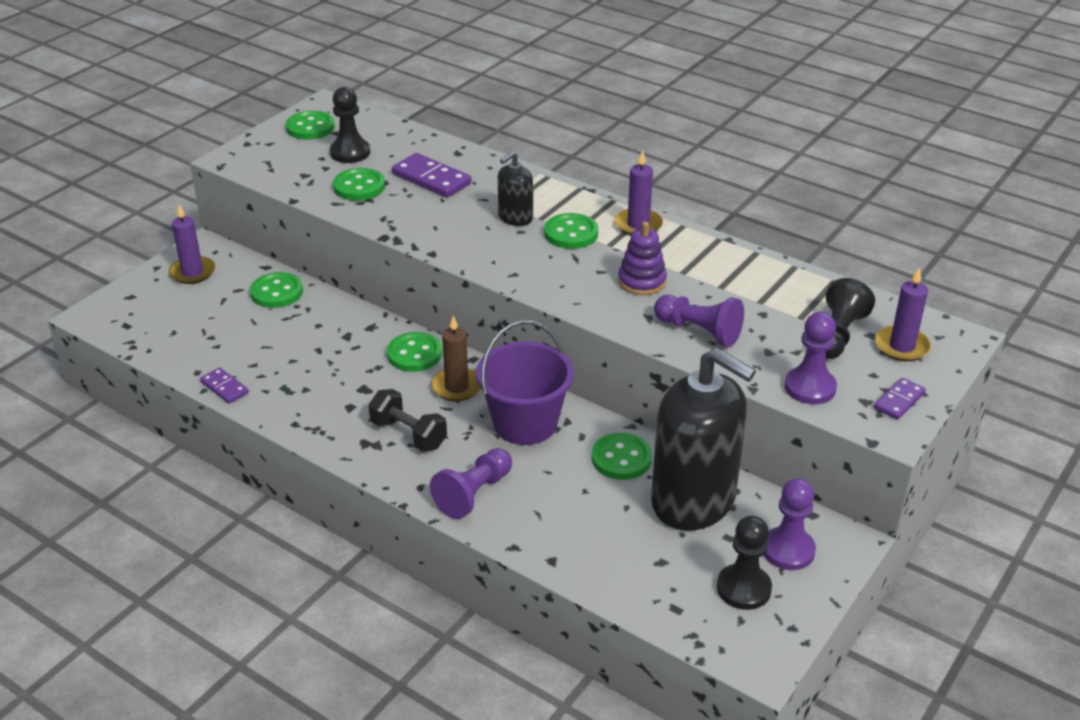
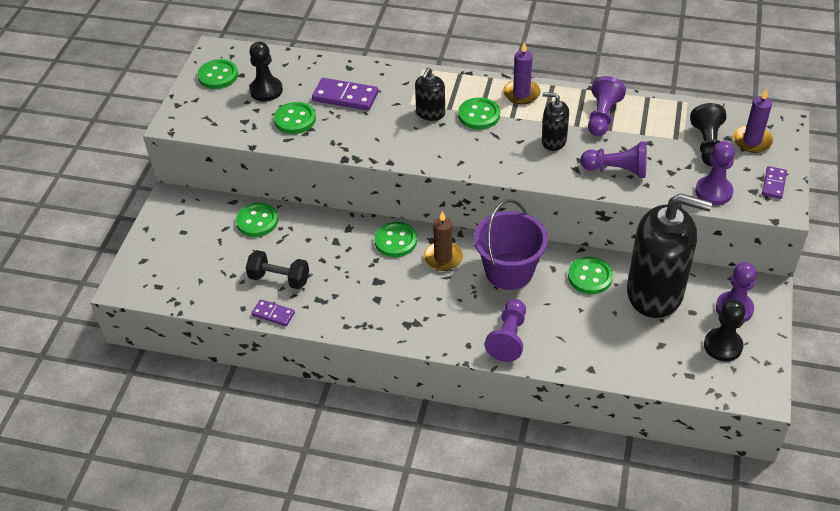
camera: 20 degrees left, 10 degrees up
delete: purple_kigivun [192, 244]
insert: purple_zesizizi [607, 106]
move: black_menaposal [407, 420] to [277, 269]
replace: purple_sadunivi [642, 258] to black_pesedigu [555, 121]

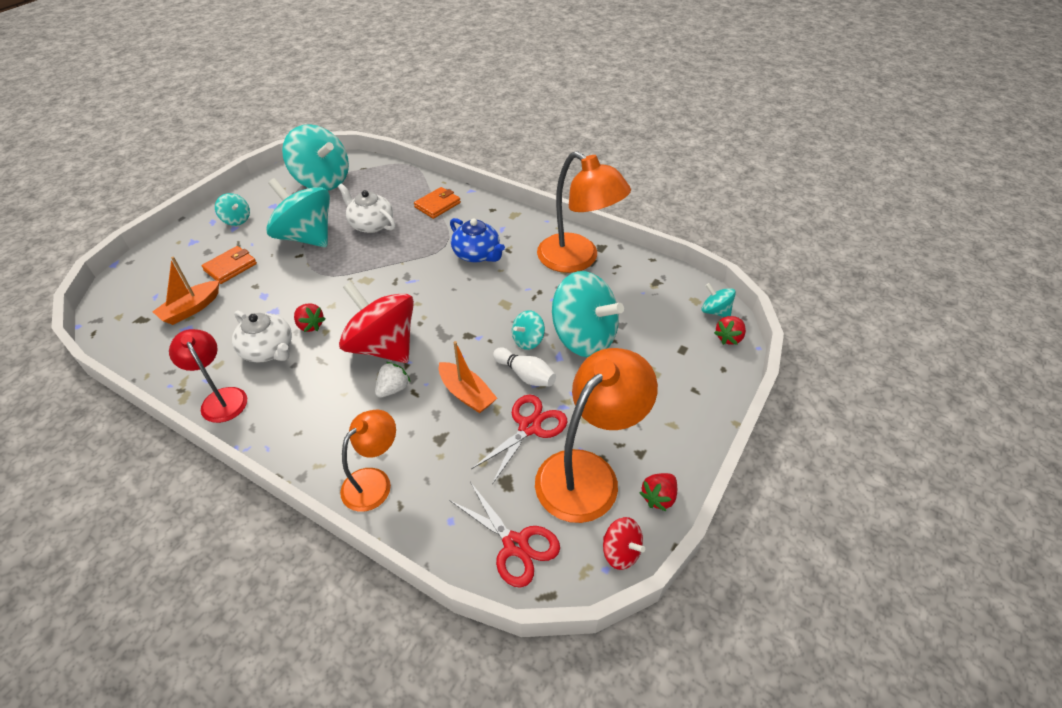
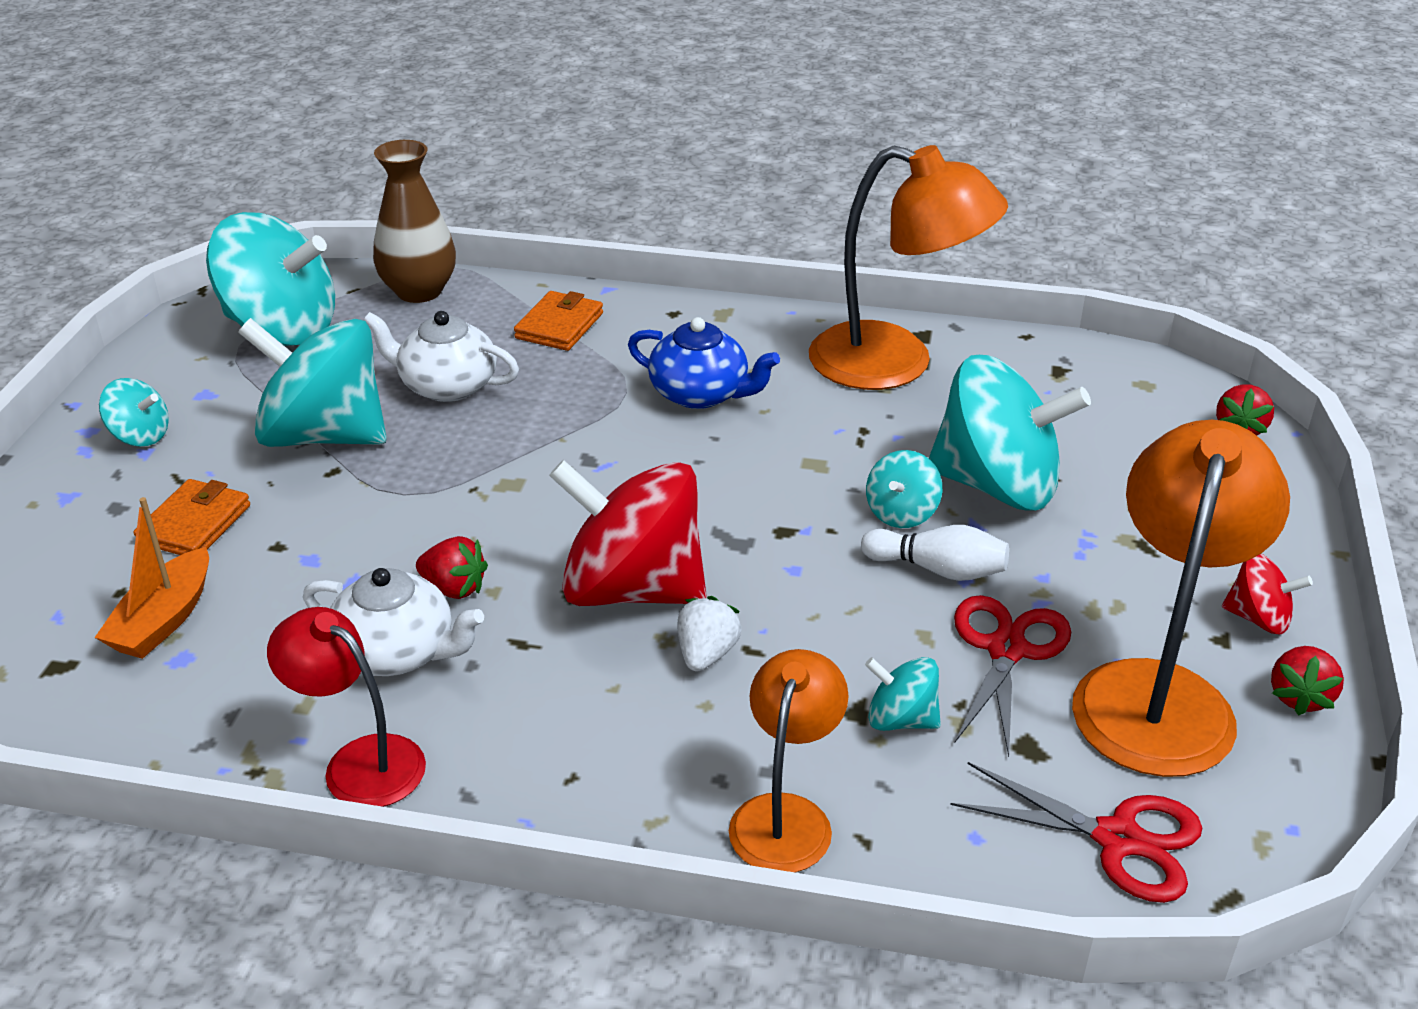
camera: 20 degrees left, 10 degrees down
delete: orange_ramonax [468, 377]
insert: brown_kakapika [414, 221]
move: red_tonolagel [624, 543] to [1267, 594]; turquoise_tonolagel [719, 300] to [903, 694]

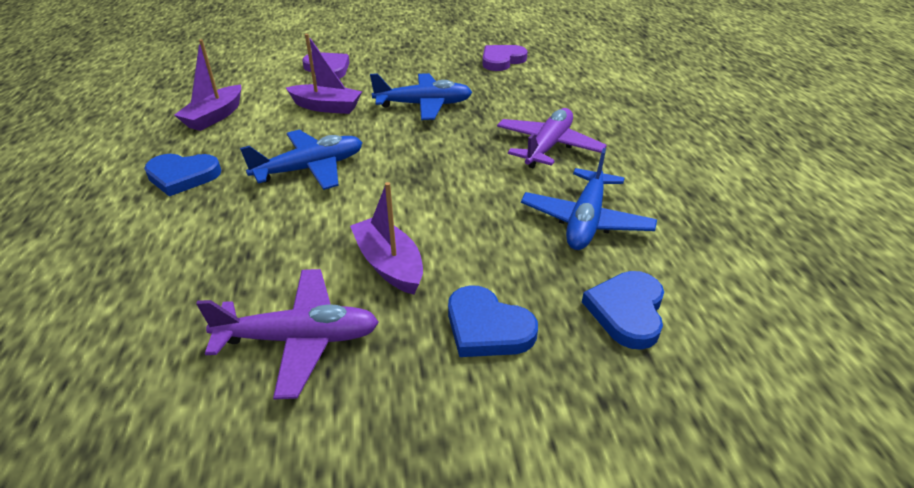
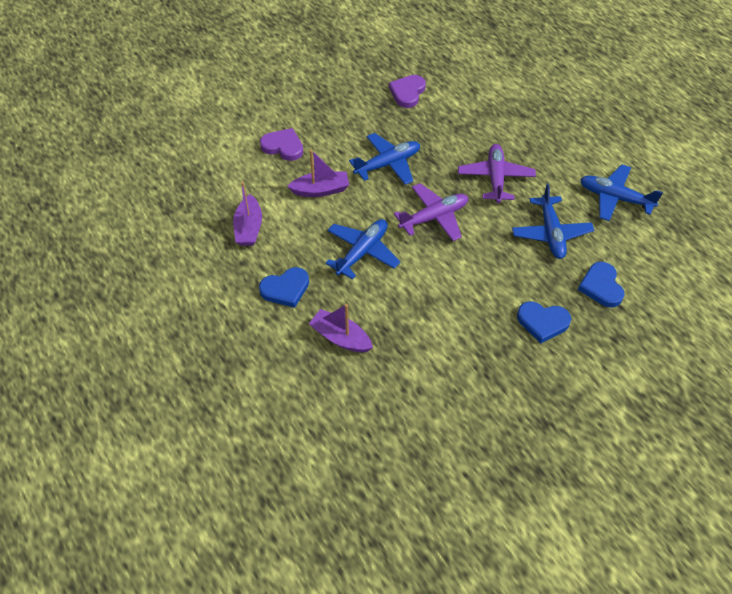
camera: 25 degrees left, 15 degrees up
insert: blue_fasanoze [621, 192]
move: purple_fasanoze [287, 334] to [431, 212]; purple_ramonax [386, 238] to [341, 328]

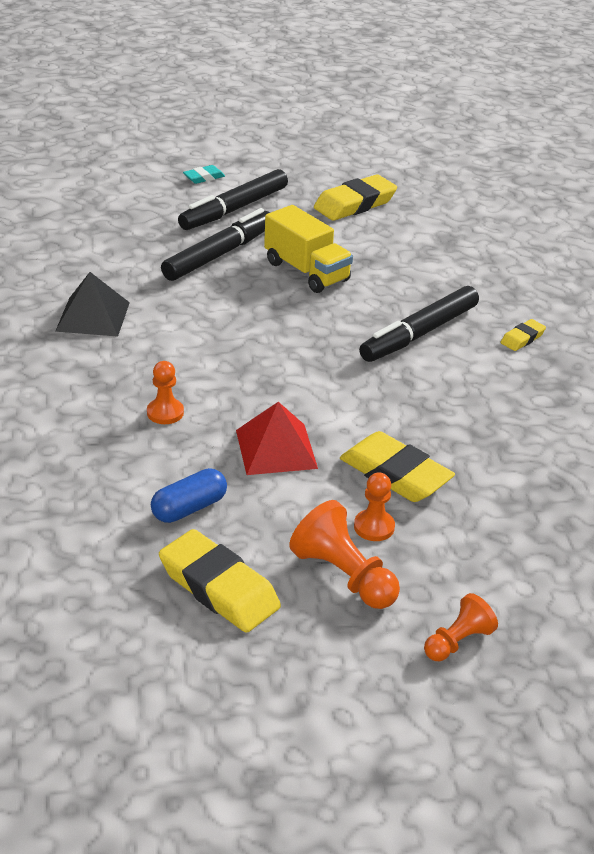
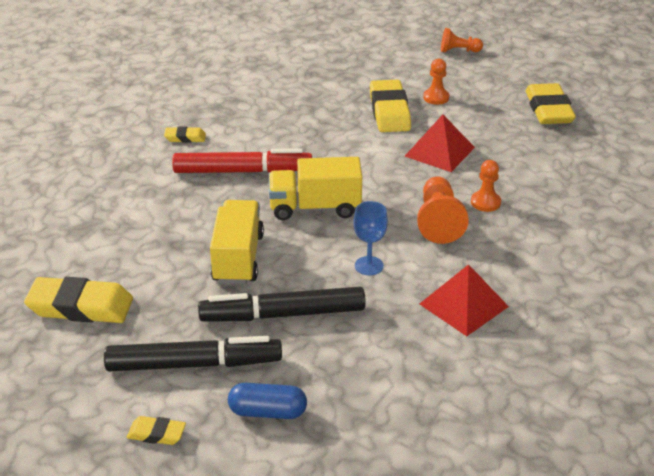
camera: 135 degrees left, 0 degrees up
insert: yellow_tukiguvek [315, 188]; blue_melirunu [370, 238]
move: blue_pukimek [189, 495] to [267, 401]; orange_zesizizi [344, 554] to [443, 210]
recolor: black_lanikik [92, 304] to red_lanikik [464, 300]; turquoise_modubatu [204, 174] to yellow_modubatu [156, 430]; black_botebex [419, 324] to red_botebex [242, 160]

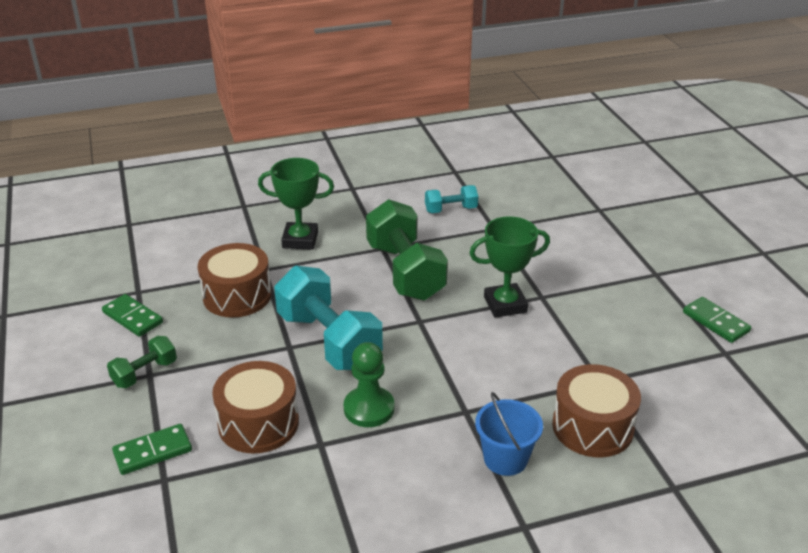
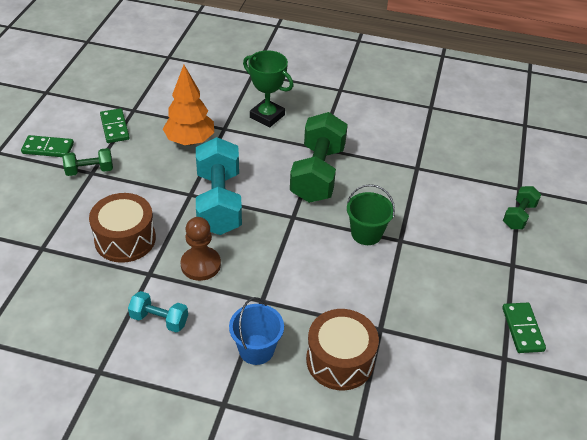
camera: 30 degrees right, 10 degrees up
insert: green_menaposal [522, 207]
move: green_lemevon [152, 449] to [47, 146]; turquoise_menaposal [451, 199] to [158, 312]
replace: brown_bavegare [235, 280] to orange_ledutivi [188, 105]; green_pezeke [509, 267] to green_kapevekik [371, 214]
recolor: green_zesizizi [369, 384] to brown_zesizizi [201, 249]

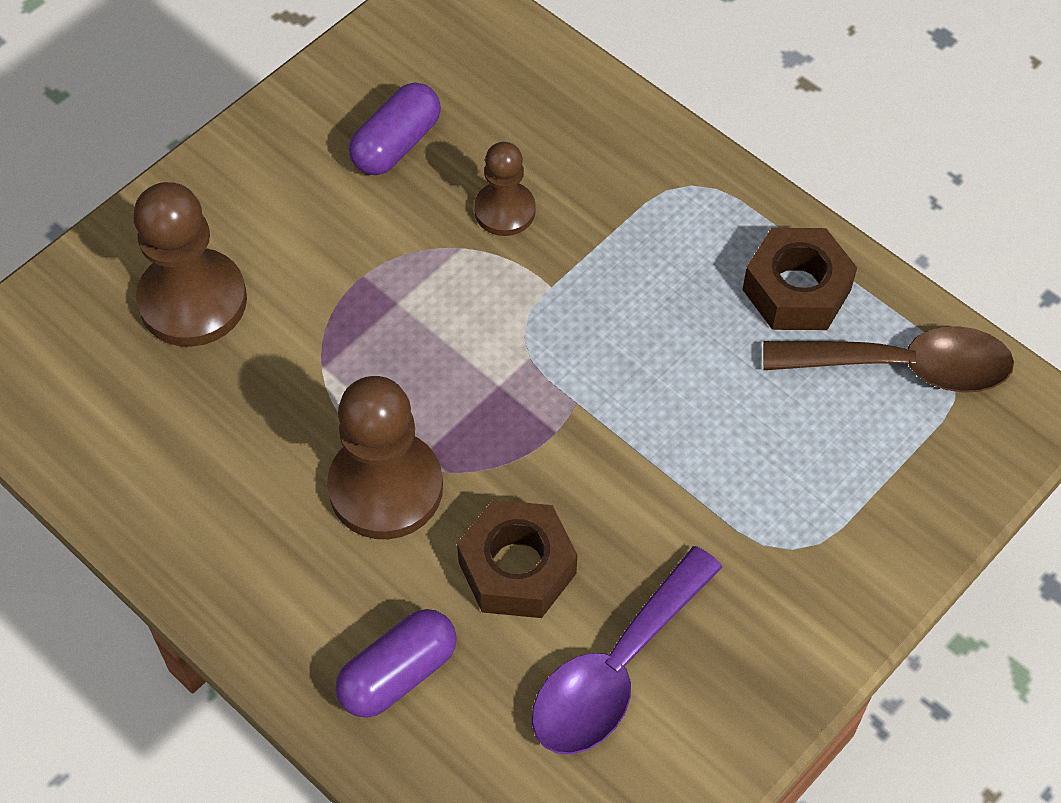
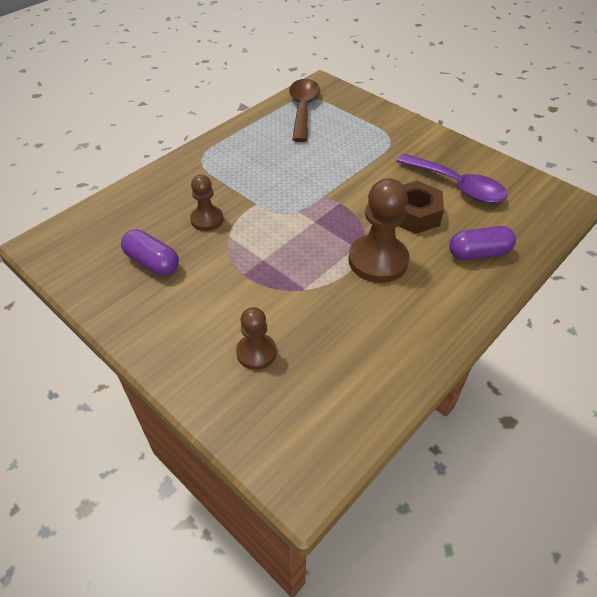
camera: 90 degrees left, 10 degrees down
delete: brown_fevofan [799, 279]
rotate: purple_pukimek [396, 663] = [482, 243] 60 degrees counterclockwise
resize: brown_zesizizi [190, 264] = [256, 338] x0.59

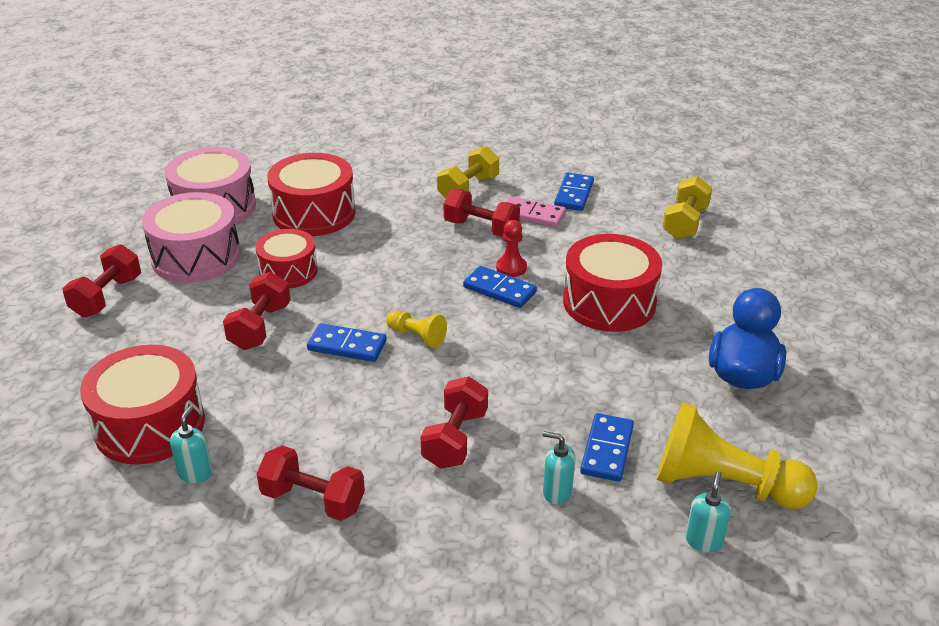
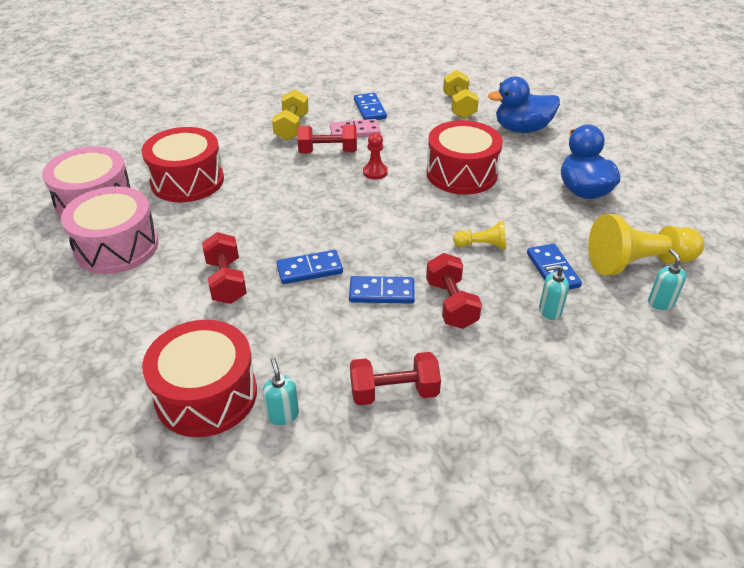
camera: 30 degrees left, 5 degrees up
delete: red_menaposal [101, 280]; red_bavegare [287, 258]
insert: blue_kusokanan [524, 104]
move: yellow_zesizizi [416, 329] to [479, 235]; blue_lemevon [500, 287] to [382, 290]

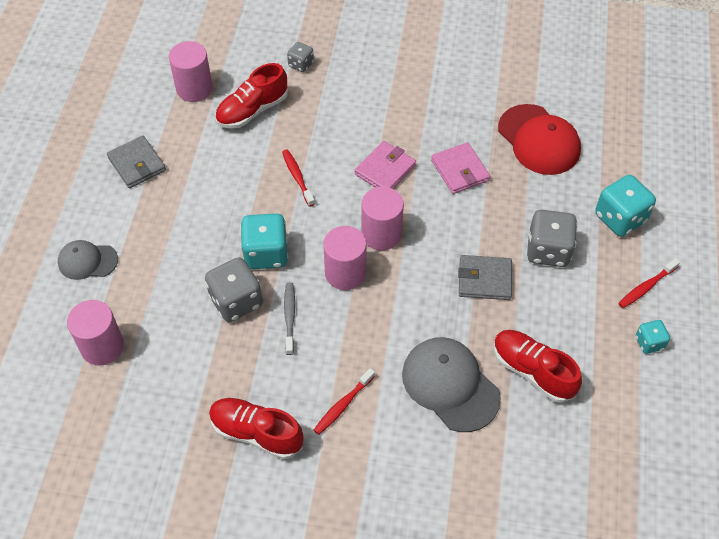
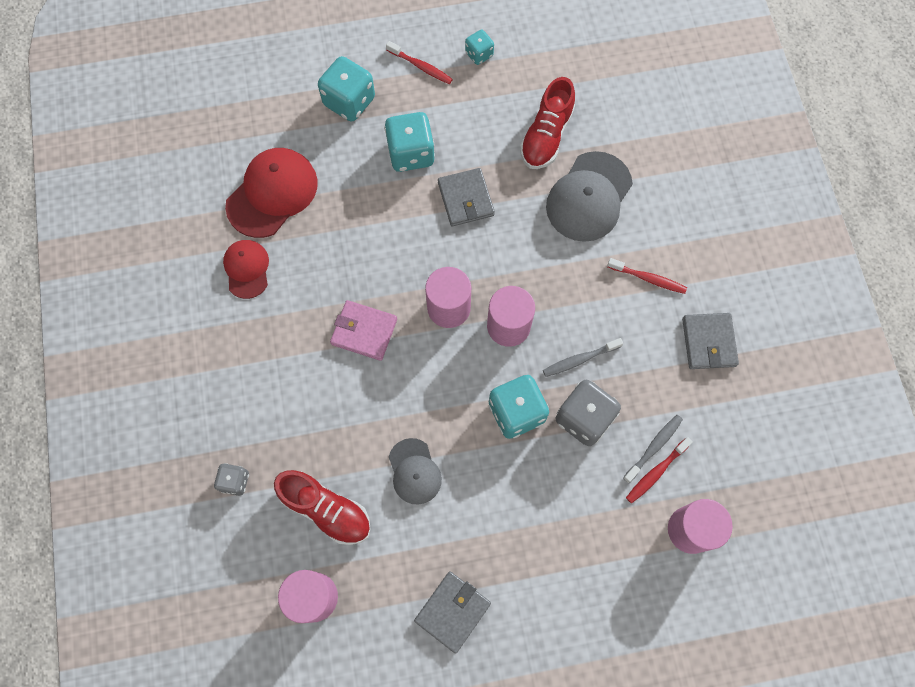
camera: 110 degrees left, 15 degrees up
delete: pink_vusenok [460, 168]
insert: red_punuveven [246, 269]; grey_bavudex [653, 449]
move: grey_punuveven [88, 260] to [415, 471]; red_bavudex [298, 178] to [659, 470]
replace: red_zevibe [256, 428] to grey_vusenok [710, 341]
recolor: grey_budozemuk [552, 238] to turquoise_budozemuk [409, 142]

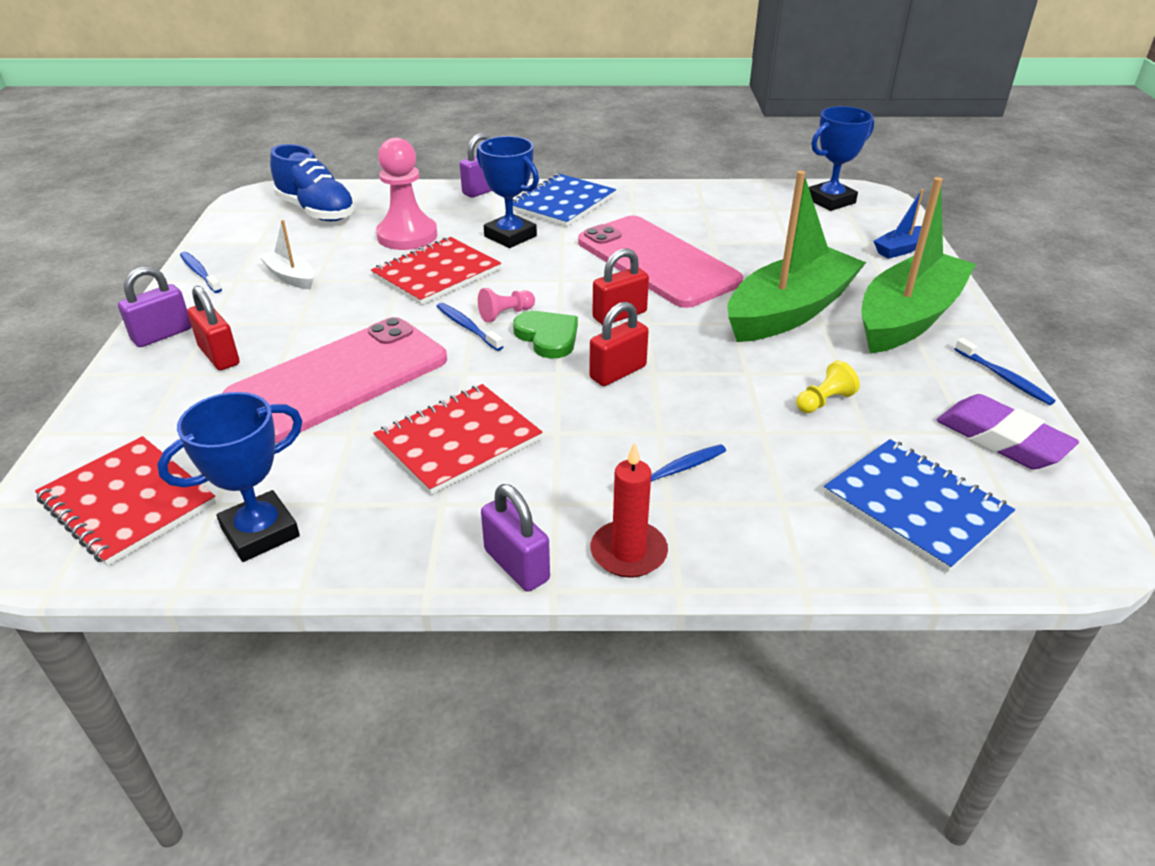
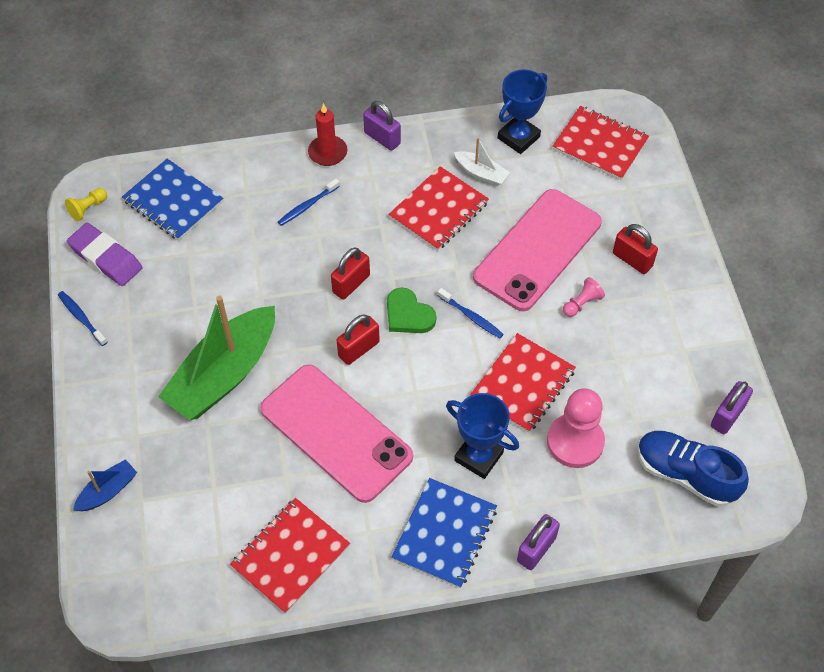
camera: 170 degrees right, 20 degrees up
delete: blue_bavudex [201, 272]; blue_pezeke [841, 158]; green_ramonax [918, 265]
insert: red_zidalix [290, 556]
move: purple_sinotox [155, 306] to [732, 407]; white_ramonax [286, 255] to [482, 162]; pink_zesizizi [506, 305] to [584, 297]; yellow_zesizizi [828, 386] to [86, 204]

